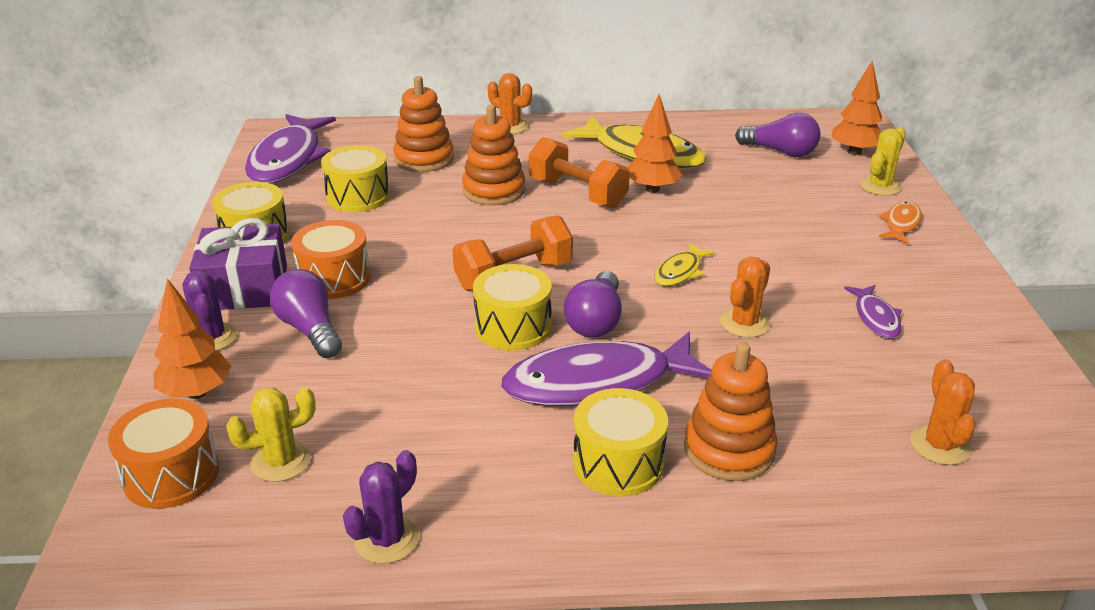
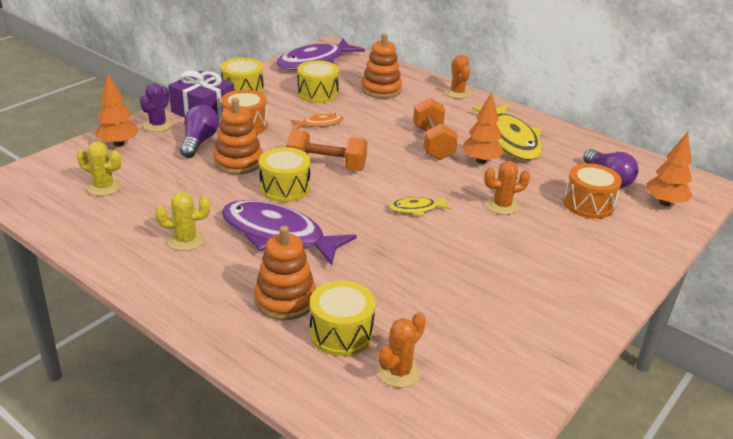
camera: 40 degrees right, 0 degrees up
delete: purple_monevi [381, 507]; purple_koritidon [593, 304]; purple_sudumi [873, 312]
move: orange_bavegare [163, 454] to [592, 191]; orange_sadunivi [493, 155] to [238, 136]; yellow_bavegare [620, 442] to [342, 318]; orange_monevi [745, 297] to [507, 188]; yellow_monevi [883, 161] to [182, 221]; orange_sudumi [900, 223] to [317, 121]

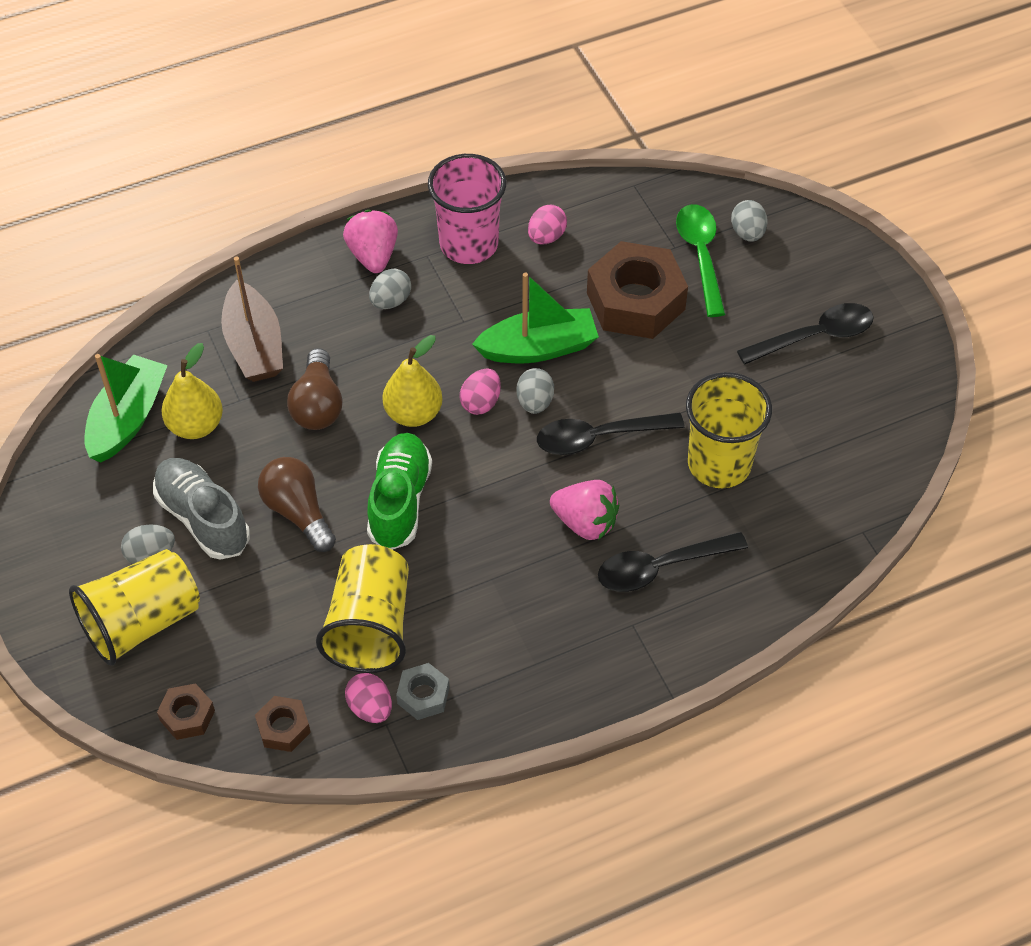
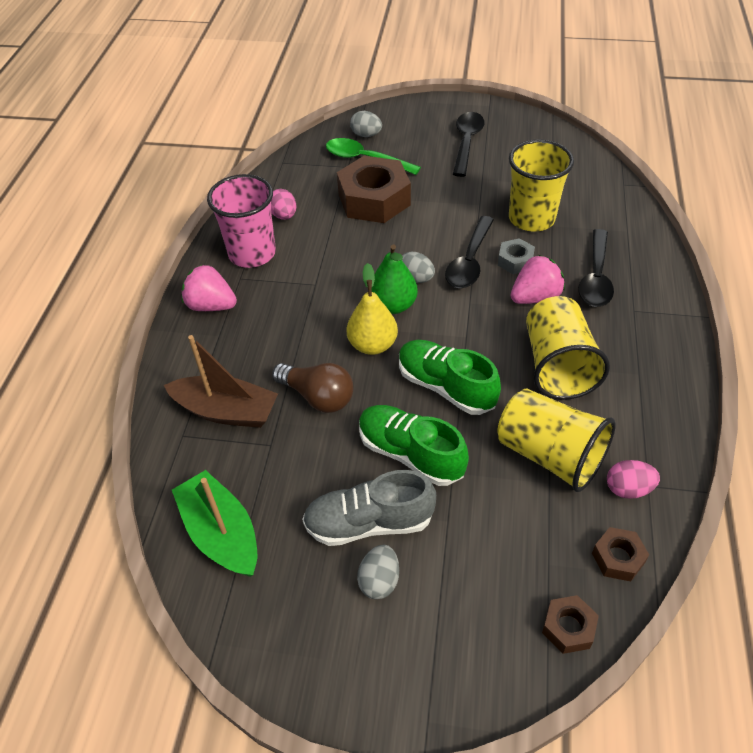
camera: 55 degrees left, 5 degrees down
delete: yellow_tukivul [192, 391]; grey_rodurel [390, 289]; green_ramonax [535, 318]
move: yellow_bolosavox [134, 607] to [568, 348]; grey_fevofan [423, 691] to [516, 256]
replace: brown_koritidon [297, 504] to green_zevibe [414, 445]; pink_rodurel [480, 392] to green_tukivul [395, 279]

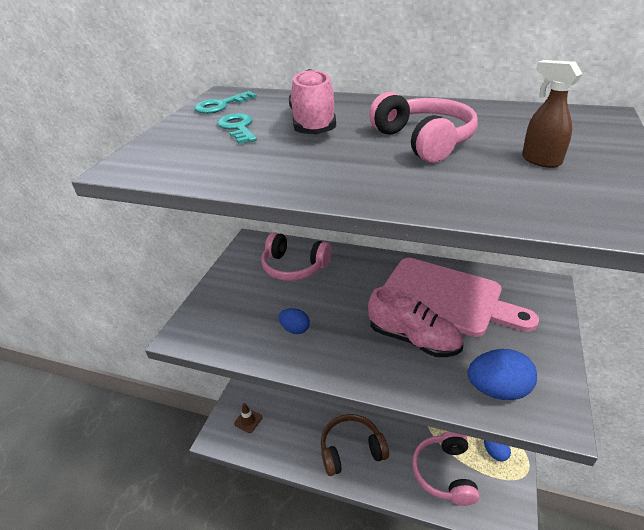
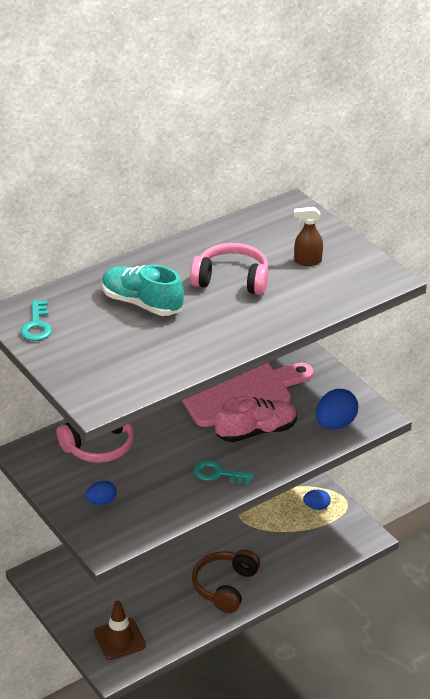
camera: 55 degrees left, 0 degrees up
delete: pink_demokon [445, 468]
move: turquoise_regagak [237, 128] to [224, 472]; blue_rodurel [294, 321] to [101, 493]
recolor: pink_zevibe [312, 102] to turquoise_zevibe [143, 290]
resize: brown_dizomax [248, 418] = [120, 630] x1.65

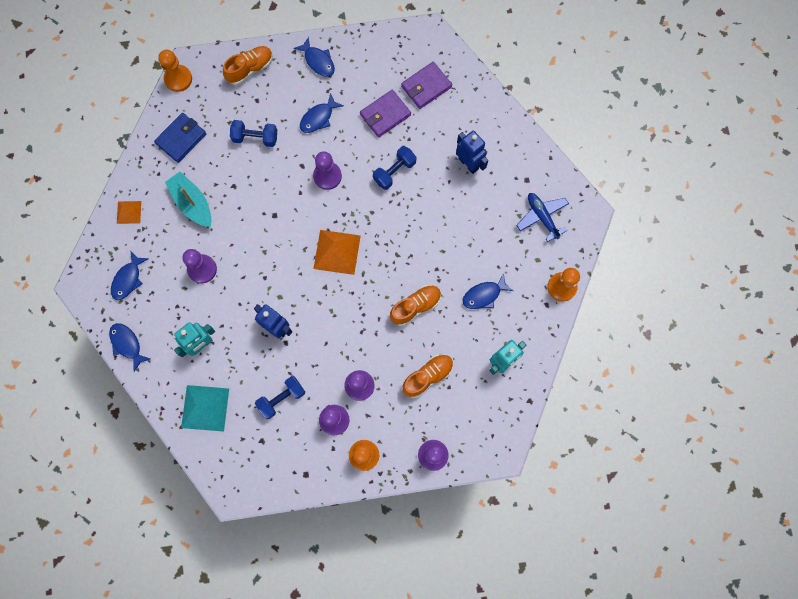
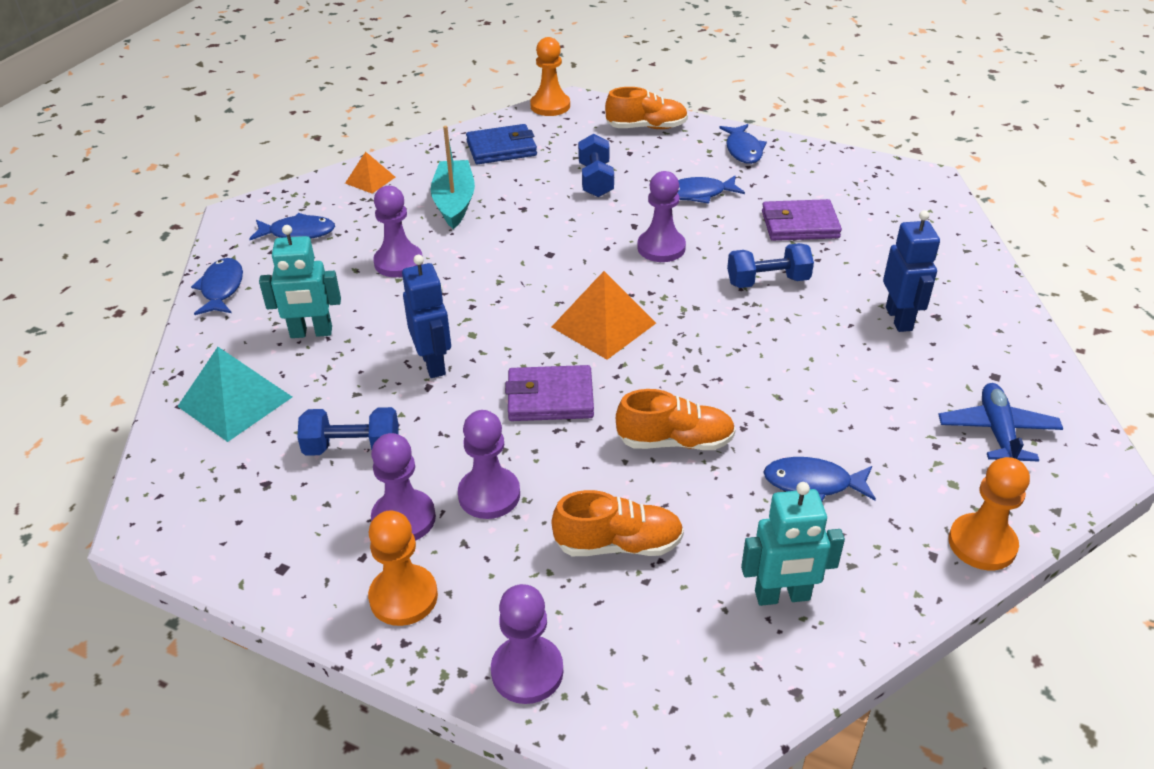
camera: 35 degrees right, 35 degrees down
move: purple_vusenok [426, 85] to [549, 393]
rotate: blue_sudumi [130, 275] = [292, 226] 150 degrees counterclockwise; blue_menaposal [253, 133] = [596, 165] 45 degrees clockwise

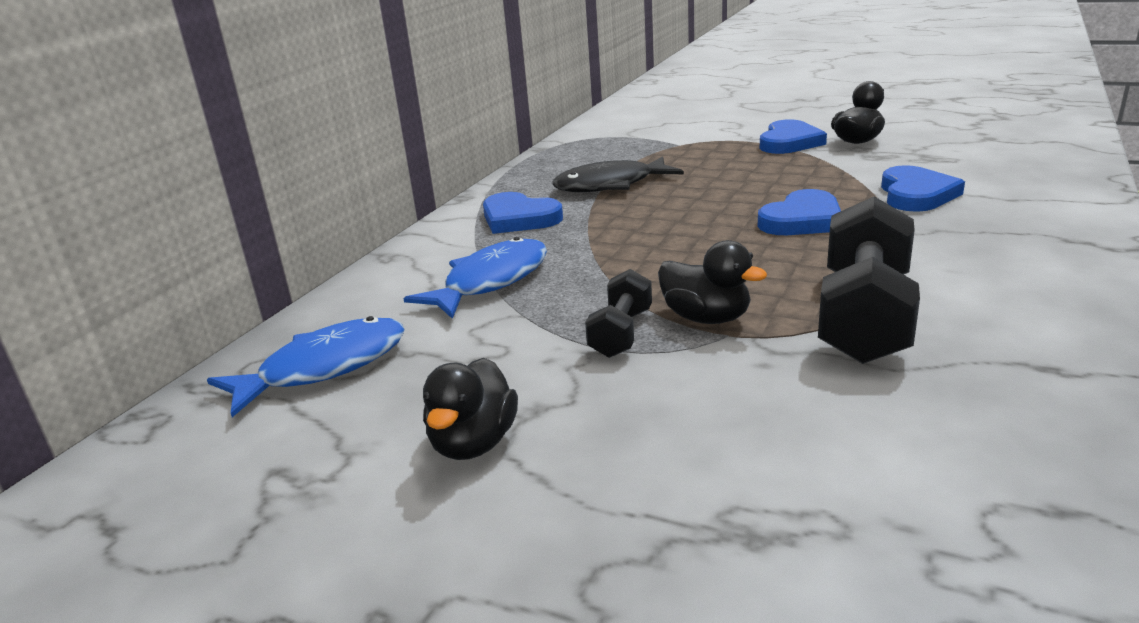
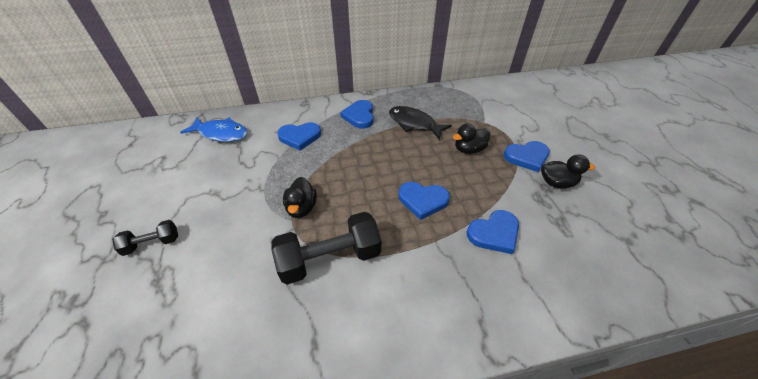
camera: 50 degrees right, 20 degrees up
move: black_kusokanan [470, 409] to [471, 139]; black_menaposal [618, 313] to [145, 238]
replace: blue_sudumi [475, 278] to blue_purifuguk [299, 136]

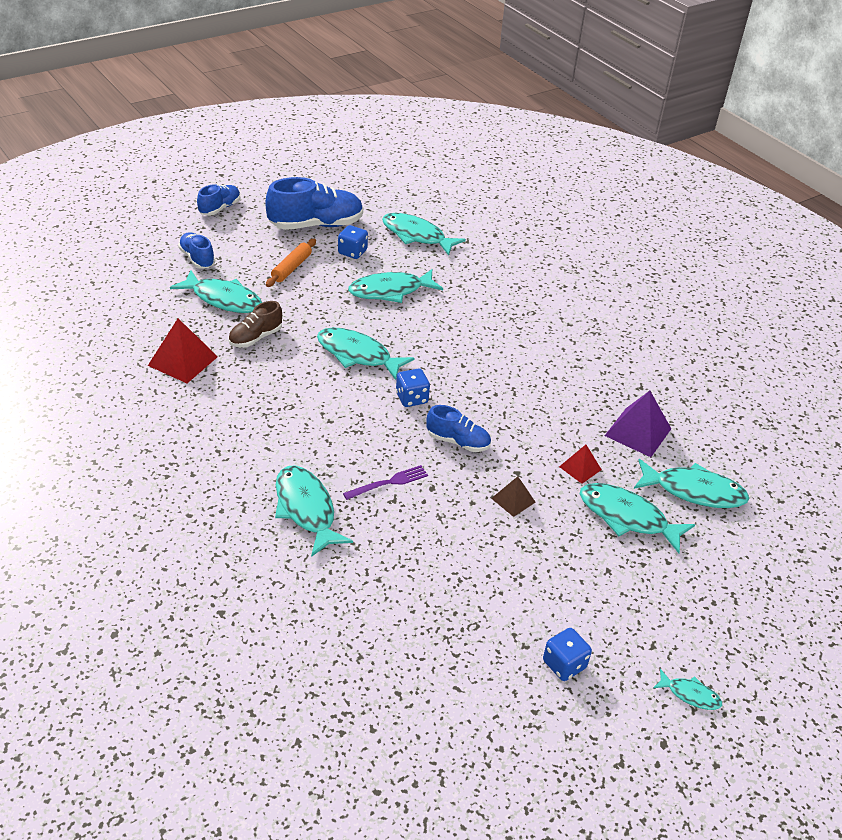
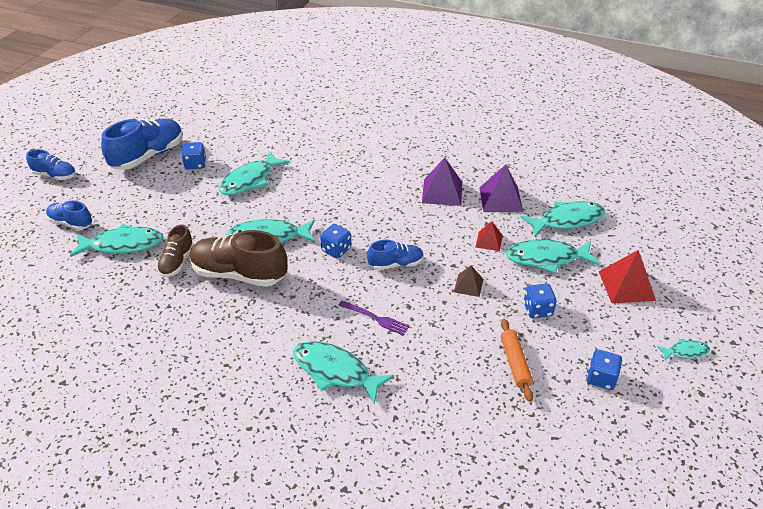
camera: 30 degrees left, 0 degrees up
delete: turquoise_sudumi [424, 234]
insert: brown_zevibe [238, 258]; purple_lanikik [442, 181]; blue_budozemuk [540, 301]
move: red_lanikik [183, 350] to [627, 276]; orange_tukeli [291, 263] to [517, 360]
rotate: blue_zevibe [218, 200] = [51, 164] 105 degrees clockwise; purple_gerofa [385, 482] = [374, 318] 90 degrees clockwise

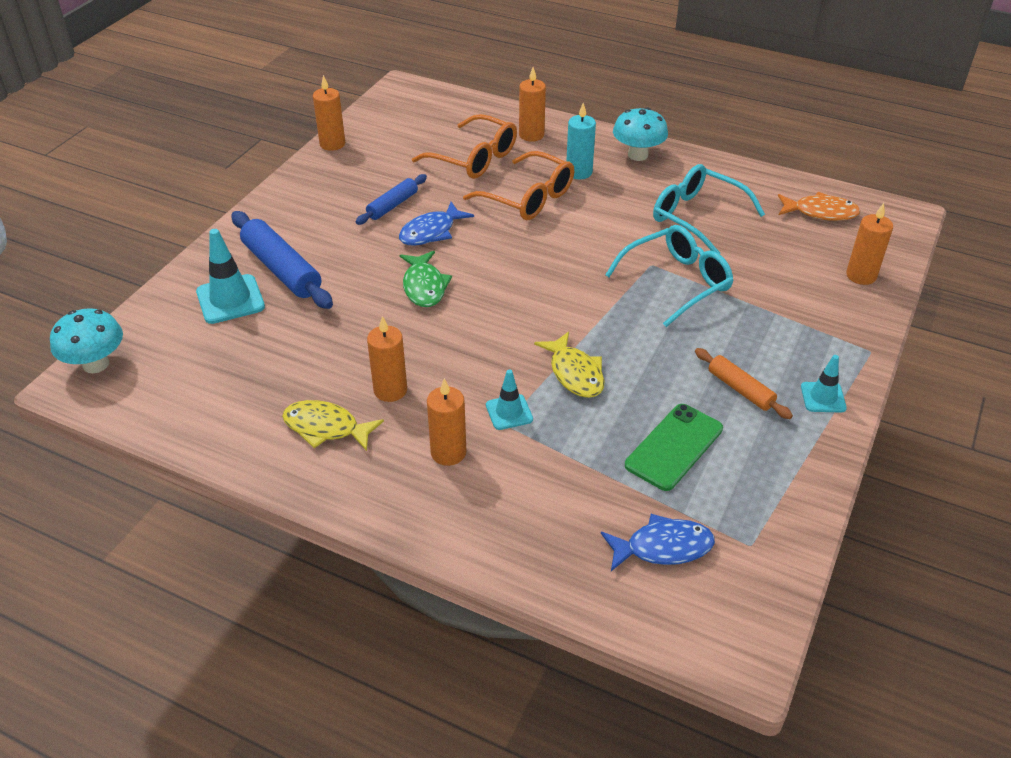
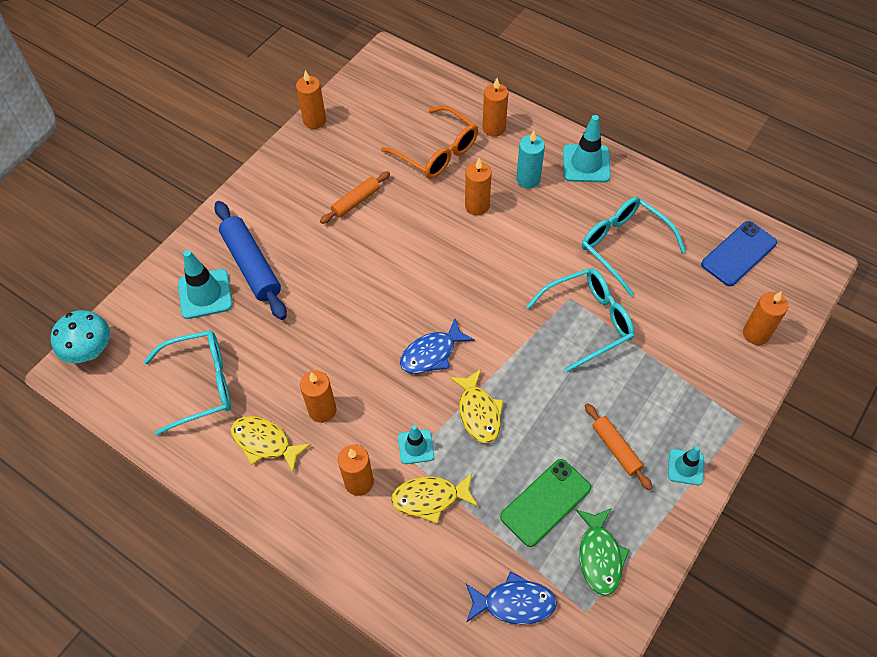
camera: 10 degrees right, 15 degrees up
insert: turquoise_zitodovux [187, 383]; yellow_sudumi [434, 498]
move: blue_sudumi [436, 224] to [437, 346]; green_sudumi [426, 279] to [603, 552]
replace: orange_zitodovux [518, 185] to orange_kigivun [478, 186]; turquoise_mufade [640, 134] to turquoise_dizomax [587, 148]; orange_sudumi [819, 206] to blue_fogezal [739, 253]
recolor: blue_tukeli [391, 199] to orange_tukeli [355, 197]

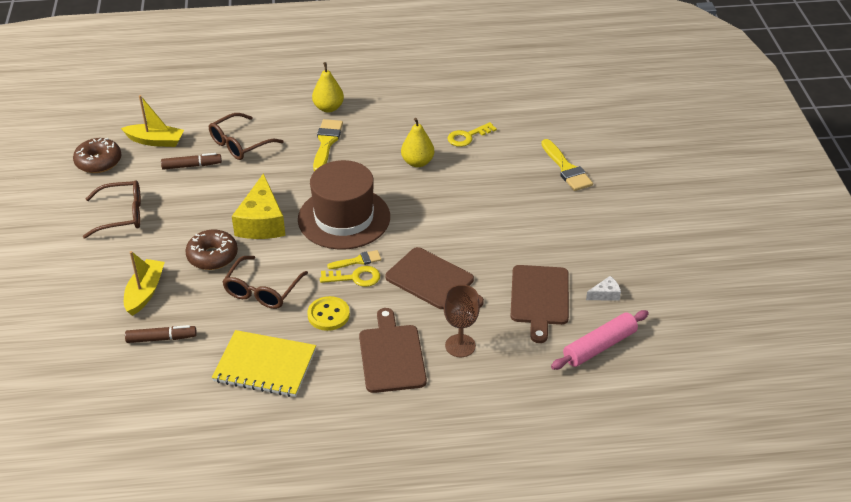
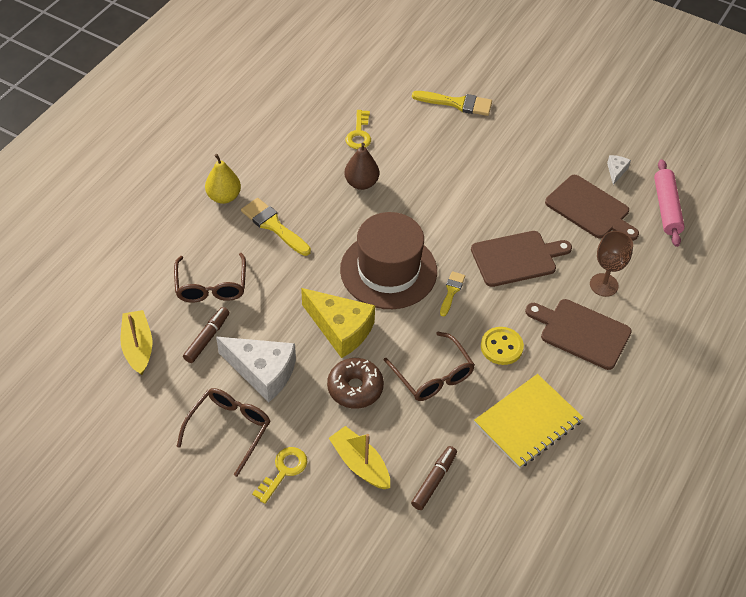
camera: 55 degrees left, 10 degrees up
delete: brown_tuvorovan [97, 155]
insert: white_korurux [256, 370]
move: yellow_regagak [350, 276] to [279, 475]
recolor: yellow_tukivul [417, 142] to brown_tukivul [361, 166]
rotate: yellow_ramonax [152, 121] = [136, 342] 60 degrees counterclockwise

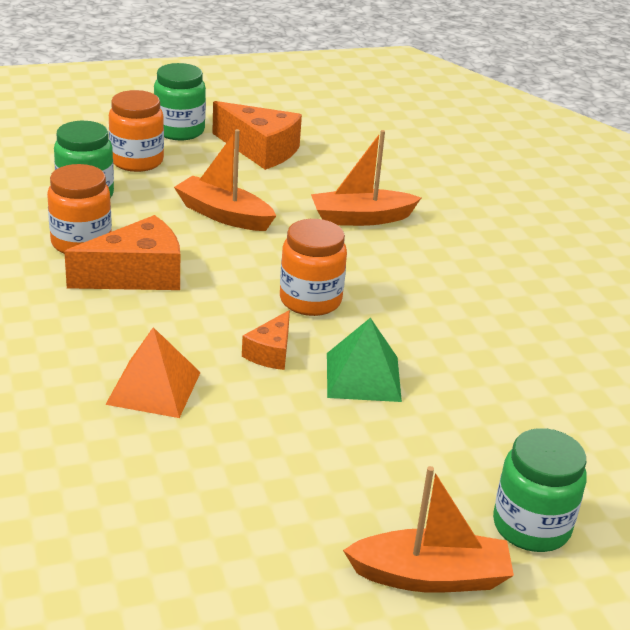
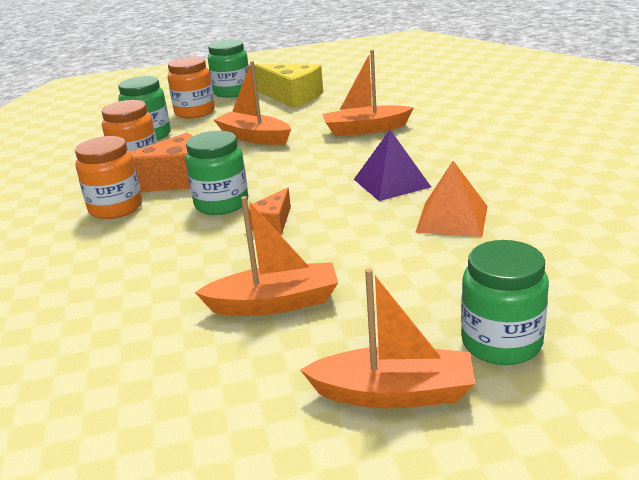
camera: 10 degrees right, 5 degrees down
delete: green_lanikik [364, 360]
insert: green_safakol [216, 173]; orange_ramonax [266, 256]; purple_lanikik [392, 165]
move: orange_lanikik [153, 372] to [451, 199]; orange_safakol [313, 267] to [108, 177]
recolor: orange_korurux [257, 135] to yellow_korurux [288, 86]

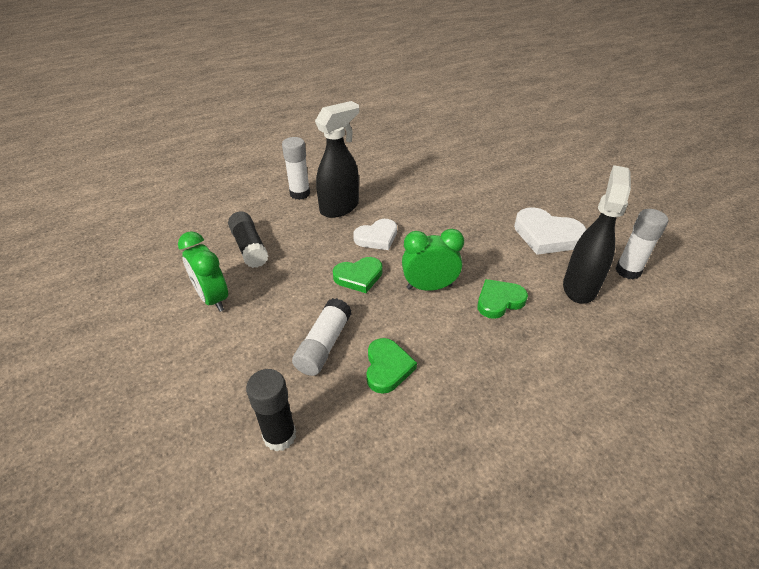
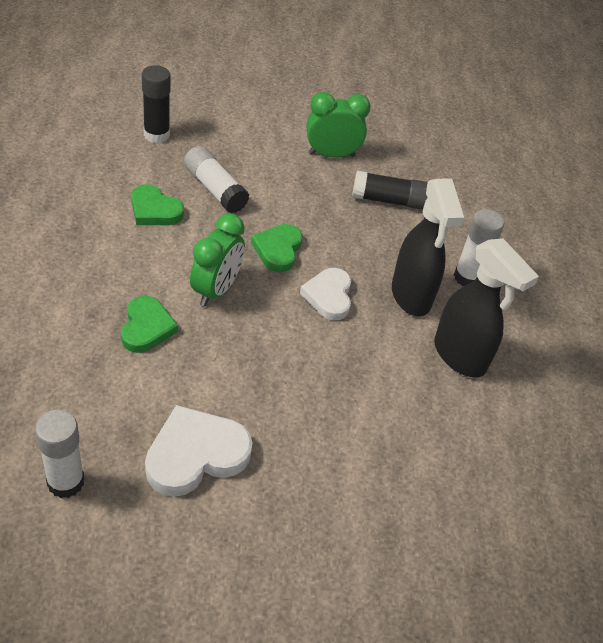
camera: 115 degrees right, 5 degrees up
move: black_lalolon [597, 234] to [486, 308]

